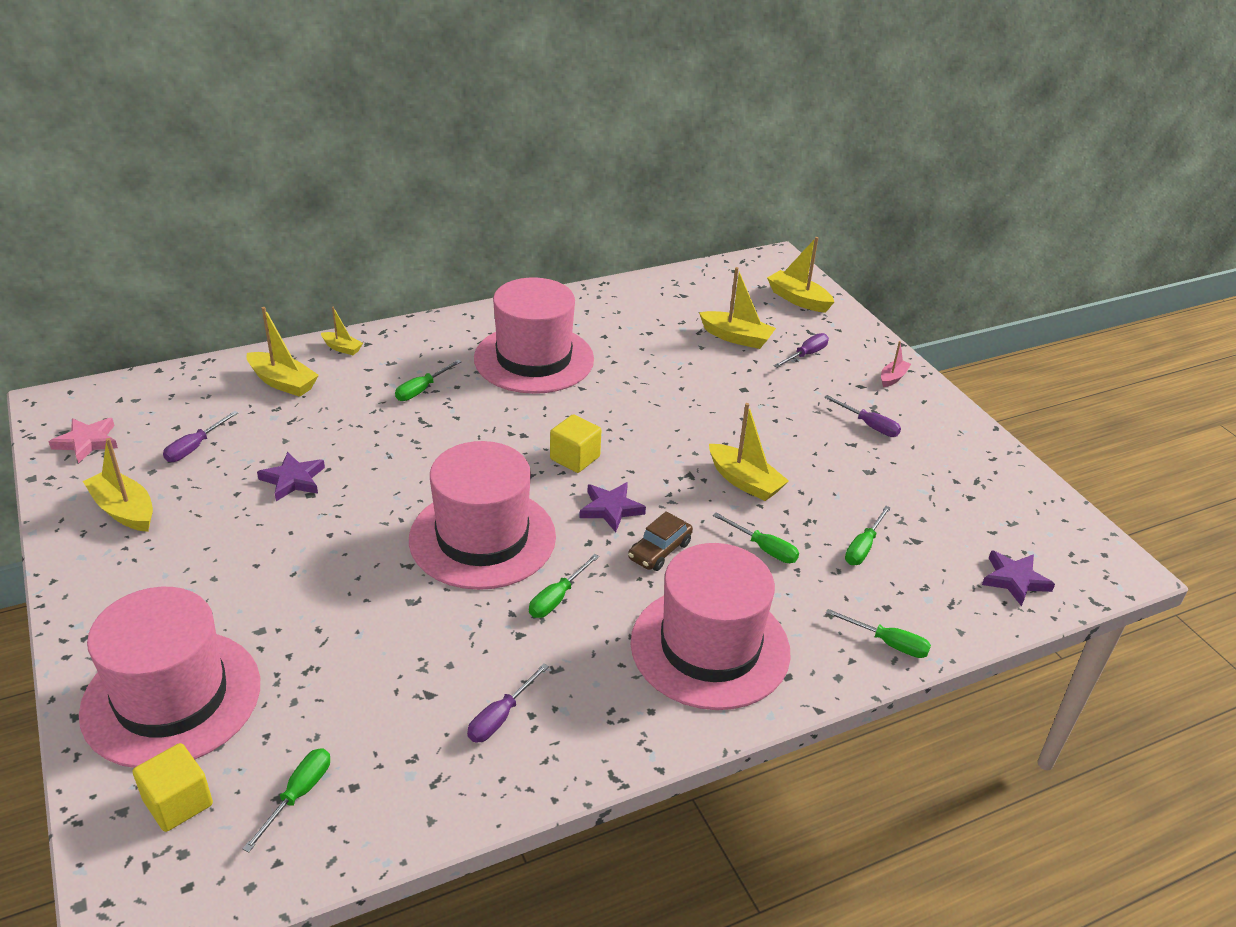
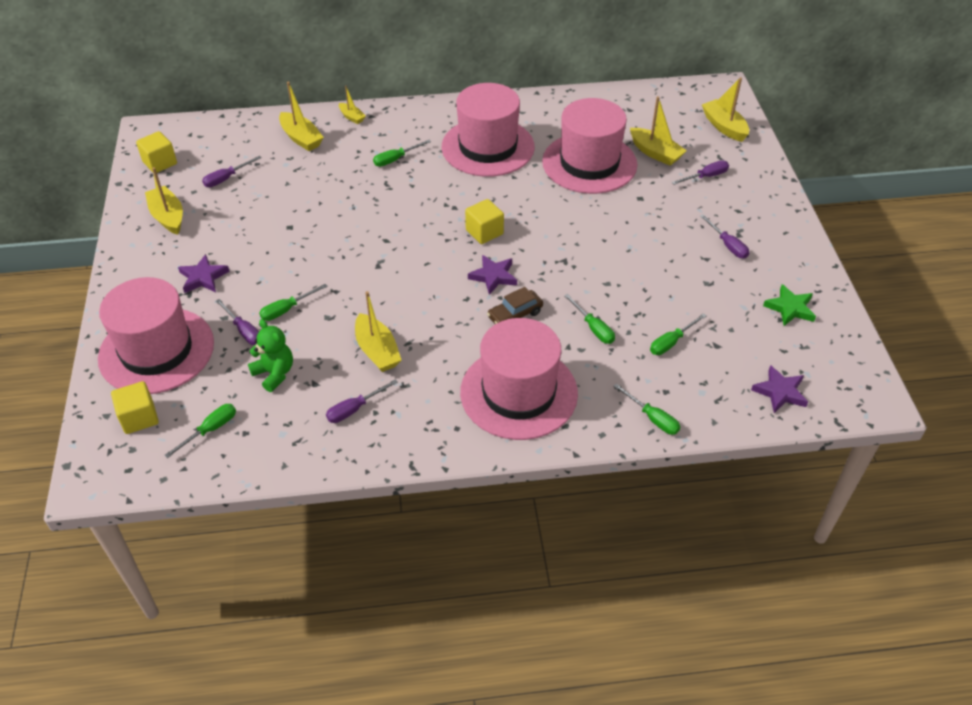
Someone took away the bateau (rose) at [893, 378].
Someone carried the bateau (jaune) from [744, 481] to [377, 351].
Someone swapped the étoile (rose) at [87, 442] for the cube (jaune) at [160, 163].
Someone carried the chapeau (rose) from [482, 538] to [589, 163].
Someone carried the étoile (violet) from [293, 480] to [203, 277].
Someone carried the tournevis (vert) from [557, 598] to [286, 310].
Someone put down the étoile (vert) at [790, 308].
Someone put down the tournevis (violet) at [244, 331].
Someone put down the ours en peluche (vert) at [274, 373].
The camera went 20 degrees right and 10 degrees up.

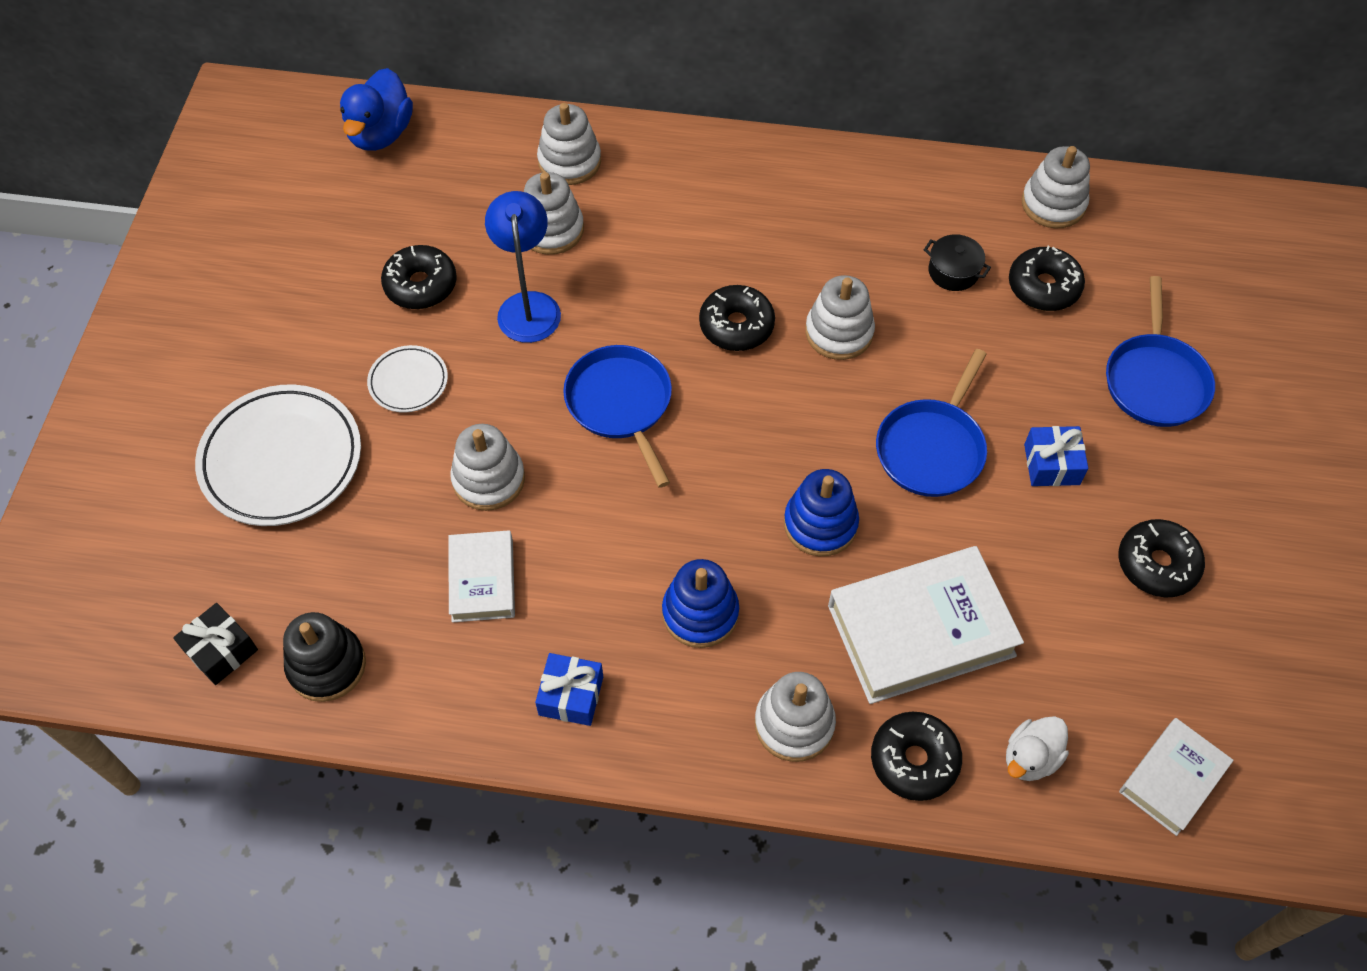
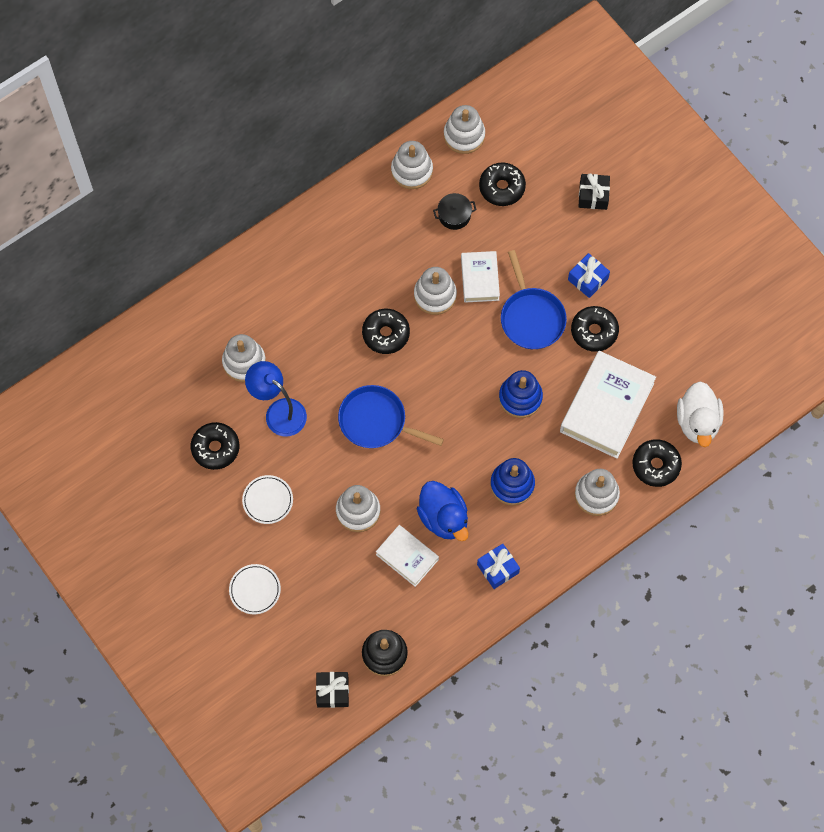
Someone carried the canard (bleu) from [380, 134] to [443, 518].
Someone carried the jouet à empiler (blanc) from [569, 161] to [412, 170].
Someone swapped the poêle (bleu) at [1155, 381] for the cadeau (noir) at [593, 196].
Someone scaled the assiette (blanc) at [281, 460] by 0.51.
Someone carried the beignet (noir) from [1157, 564] to [594, 331].
Someone scaled the canard (blanc) at [1030, 758] by 1.54.
Someone carried the livre (blanc) from [1172, 779] to [480, 279].
The camera went 45 degrees left and 10 degrees up.

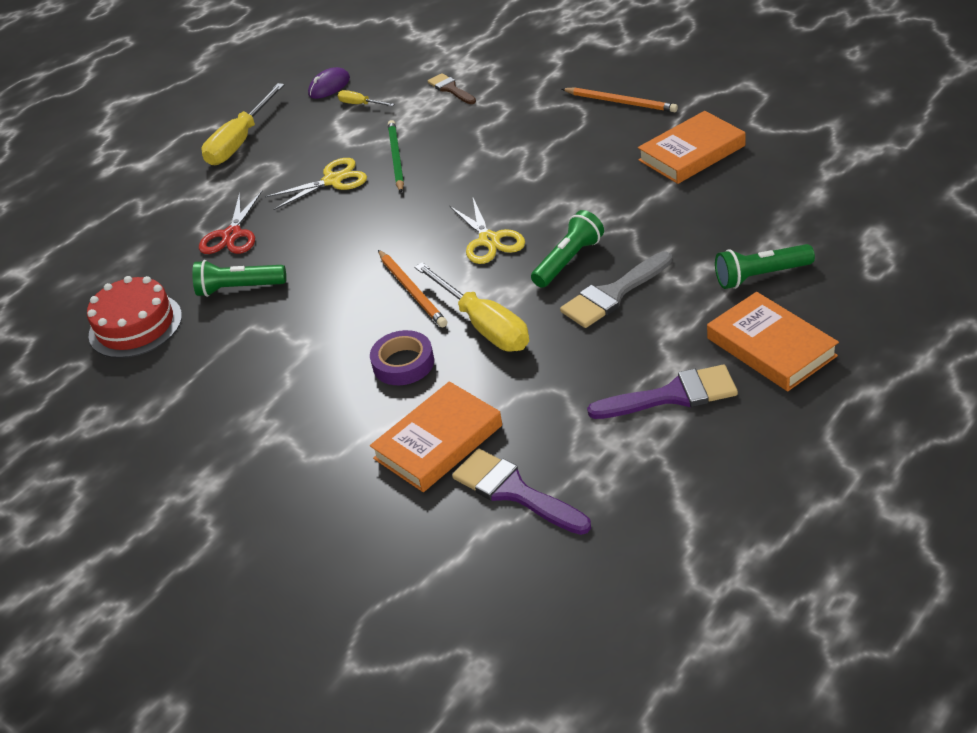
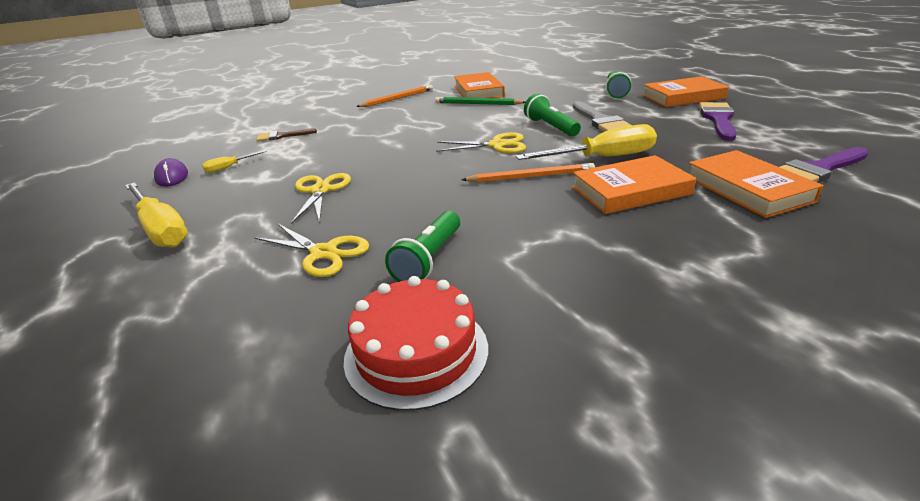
Someone carried the crayon (vert) from [396, 158] to [477, 104].
Someone repainted the ciseaux (rouge) at [232, 235], which became the ciseaux (jaune) at [323, 253].
Someone swapped the ruban adhésif (violet) at [403, 363] for the livre (orange) at [630, 191].
The camera went 70 degrees left and 10 degrees down.

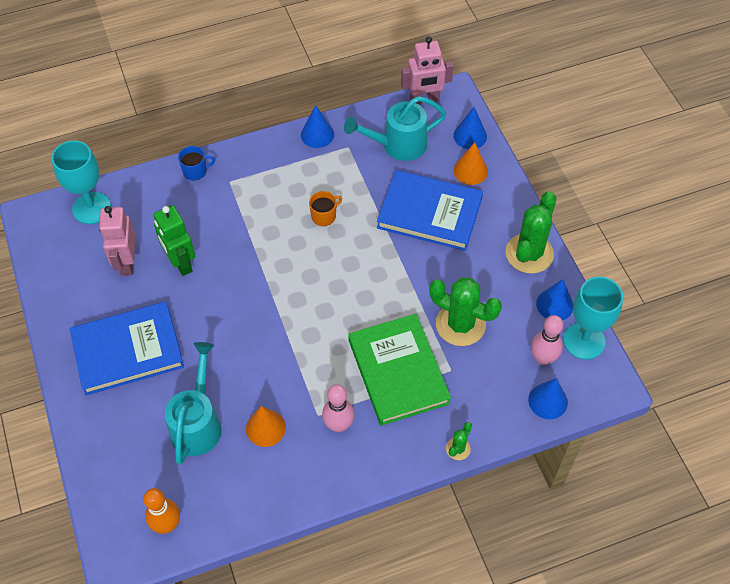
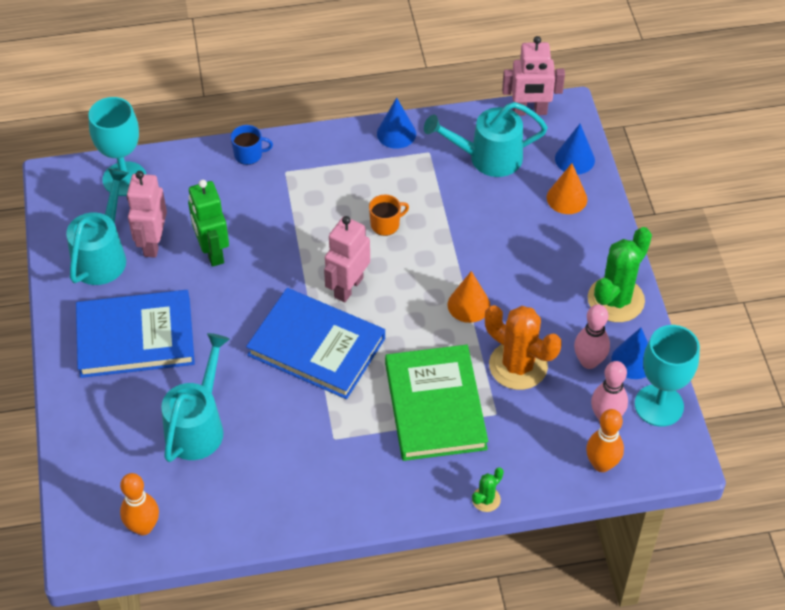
Someone carried the livre (bleu) from [429, 213] to [316, 347].
Someone repainted the cactus (vert) at [460, 324], which became the cactus (orange) at [518, 366].
Someone swapped the cône (bleu) at [548, 401] for the quille (orange) at [601, 464].
Someone carried the quille (rose) from [338, 425] to [589, 361].
Someone carried the cône (orange) from [265, 428] to [468, 305].
Someone put down the arrosoir (turquoise) at [103, 255].
Someone put down the robot (rose) at [348, 287].
The camera went 10 degrees right and 5 degrees down.

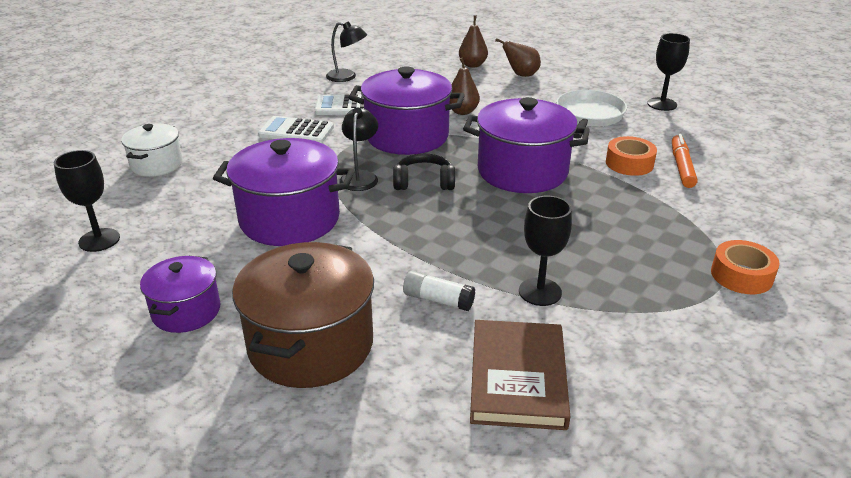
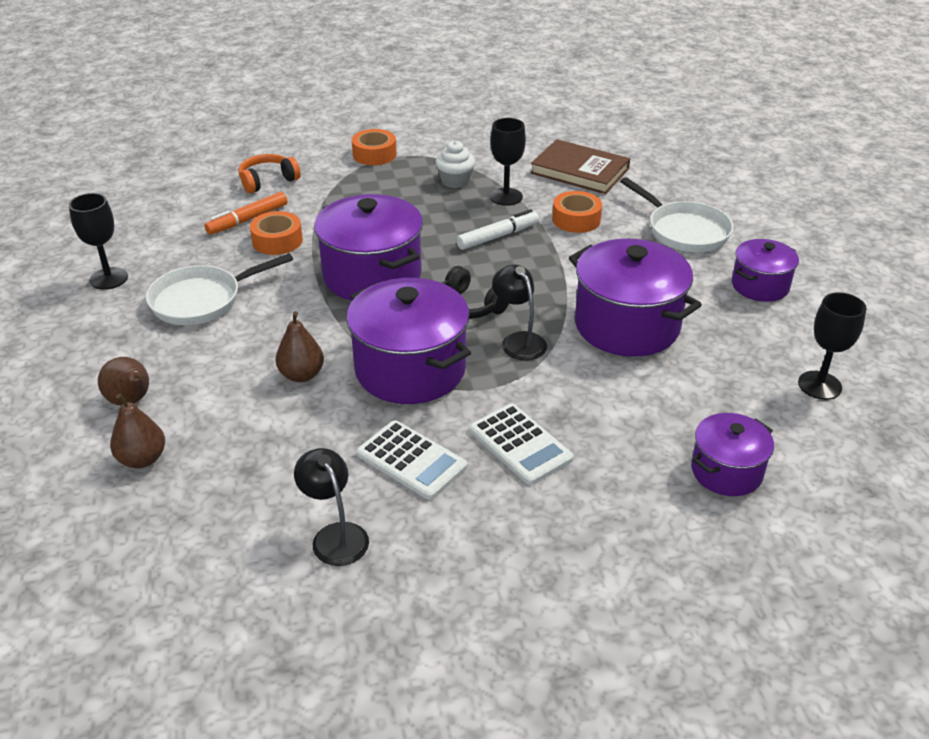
Someone rotated the lampe (noir) at [360, 176] by 105 degrees clockwise.
Someone repainted the marmite (blanc) at [157, 164], which became the marmite (violet) at [726, 471].
Someone swapped the marmite (marron) at [311, 345] for the poêle (blanc) at [684, 231].
Someone swapped the bâton de colle (blanc) at [438, 300] for the ruban adhésif (orange) at [576, 219].
Someone rotated the livre (marron) at [518, 378] by 75 degrees clockwise.
Someone put down the muffin (blanc) at [455, 181].
Someone put down the casque audio (orange) at [267, 181].
Someone put down the feutre (blanc) at [498, 236].
The camera went 140 degrees left and 5 degrees up.

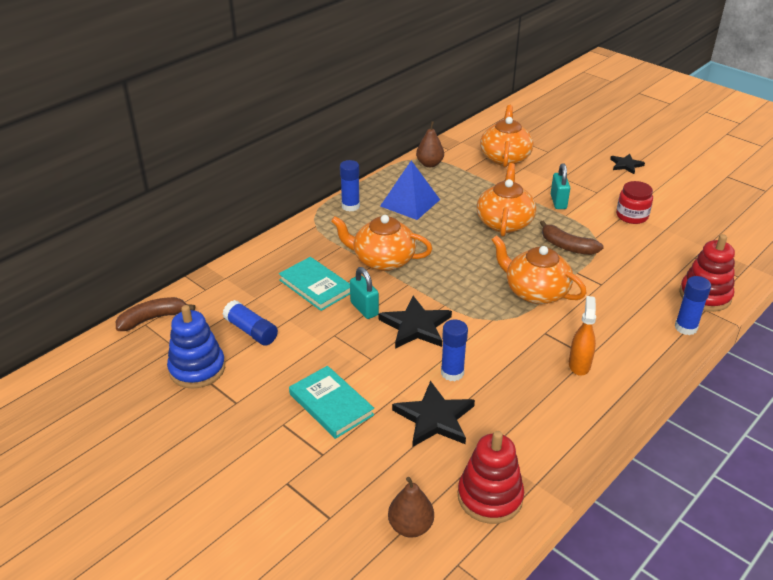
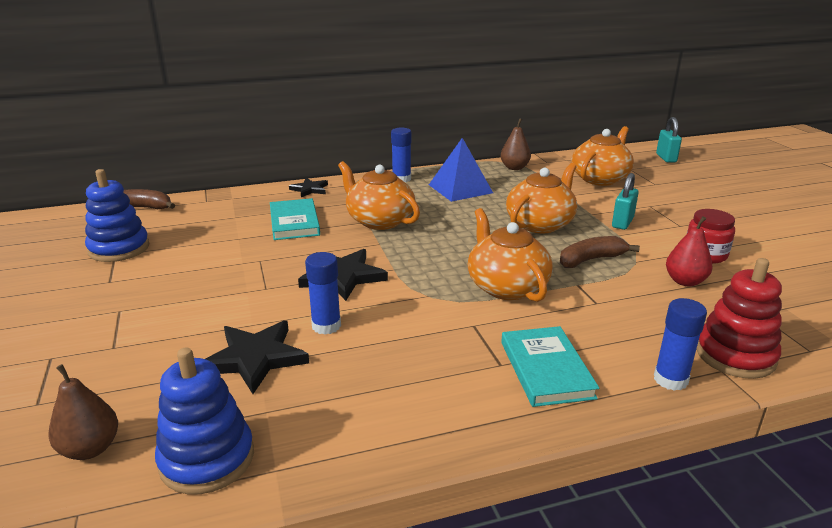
Someone carried the étoile (noir) from [626, 165] to [310, 189].
Someone rotated the banane (marron) at [567, 246] by 90 degrees clockwise.
Someone carried the cadenas (turquoise) from [364, 309] to [666, 158].
Someone took away the vaporisateur (orange) at [579, 365].
Someone took away the bâton de colle (bleu) at [251, 331].
Someone carried the livre (turquoise) from [331, 404] to [546, 369].
Someone repainted the jouet à empiler (rouge) at [490, 497], which became the jouet à empiler (bleu) at [207, 459].
Someone put down the poire (rouge) at [685, 281].
The camera went 30 degrees right and 10 degrees down.

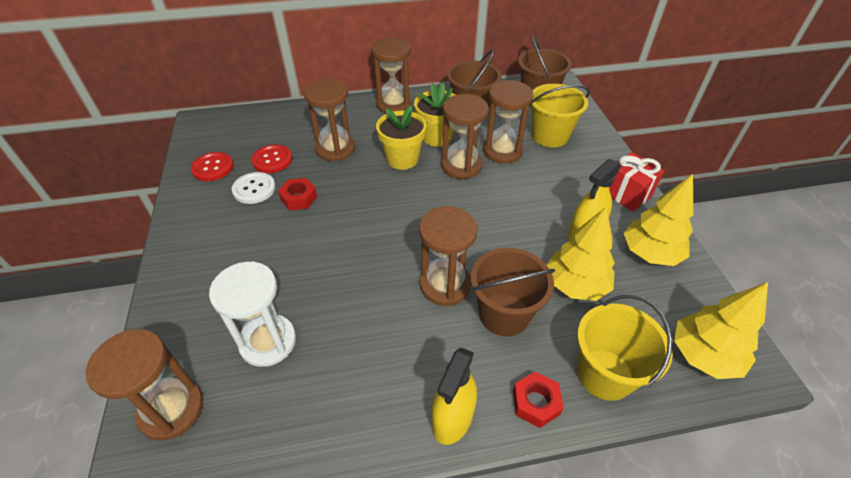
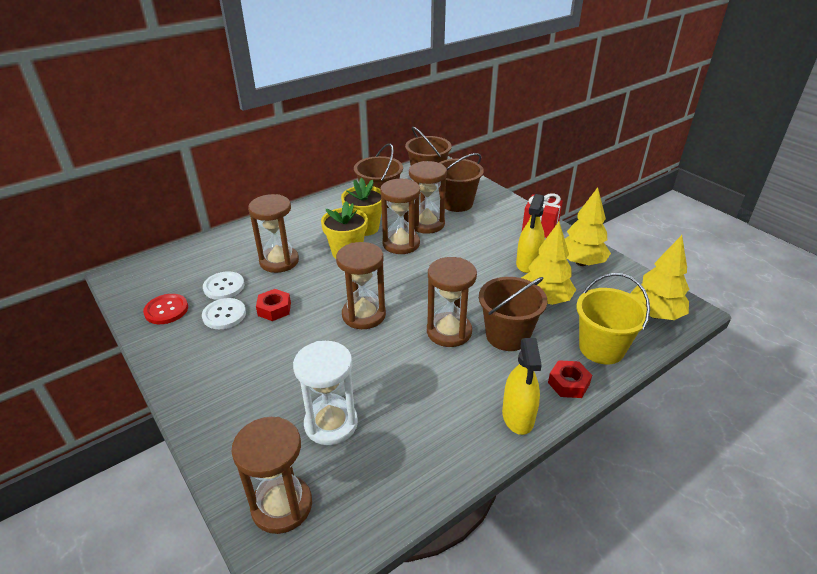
Someone carried the sablier (marron) from [393, 104] to [364, 315].
Someone repainted the seau (jaune) at [550, 136], which became the seau (marron) at [456, 203].
Someone repainted the bouton (rouge) at [272, 160], which became the bouton (blanc) at [224, 287].
The camera went 25 degrees left and 10 degrees down.

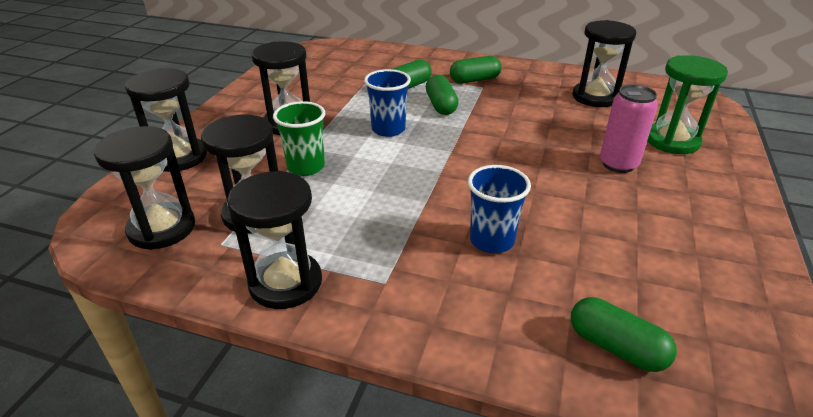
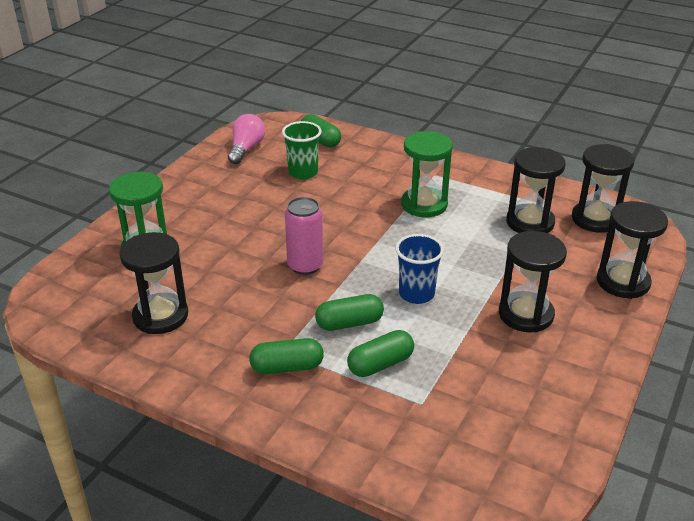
Someone rotated the gélule (vert) at [441, 105] by 75 degrees clockwise.
Someone carried the canette (rose) from [618, 164] to [305, 266].
Someone carried the gobelet (vert) from [306, 167] to [303, 172].
Someone took away the gobelet (bleu) at [492, 240].
Someone took away the sablier (noir) at [285, 283].
Someone put down the ampoule (rose) at [246, 149].
Someone put down the sablier (vert) at [424, 205].
The camera went 170 degrees left and 0 degrees up.

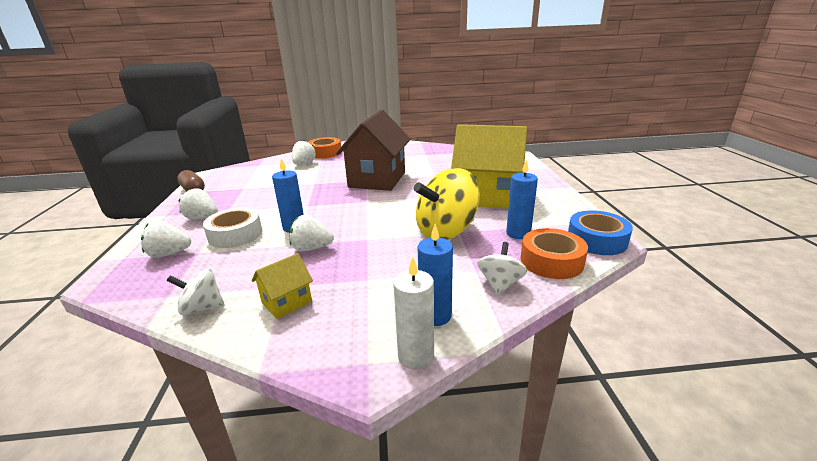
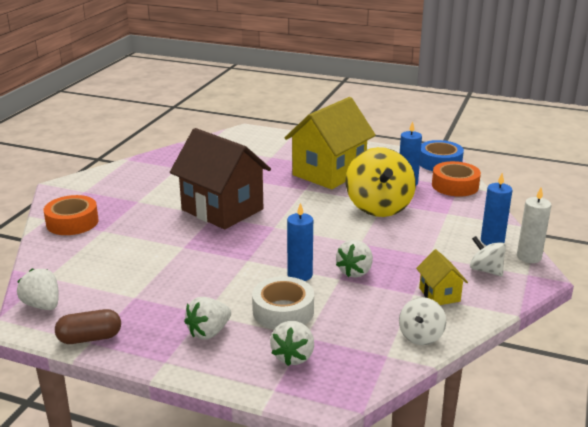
Someone carried the fraise (blanc) from [304, 164] to [42, 305].
Someone carried the toupie (blanc) from [500, 284] to [486, 270].
The camera went 65 degrees left and 0 degrees up.

